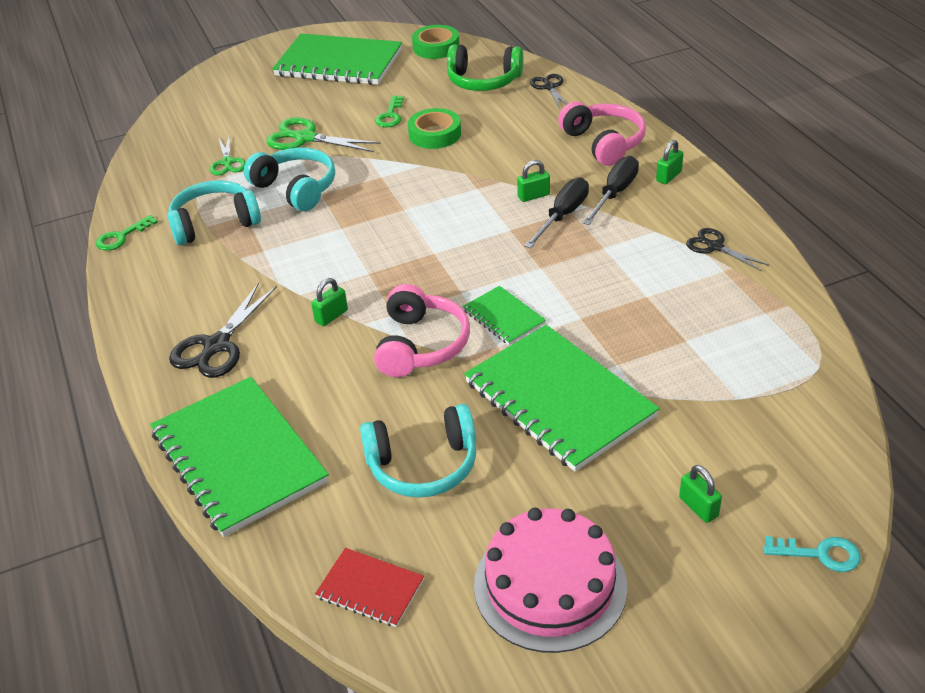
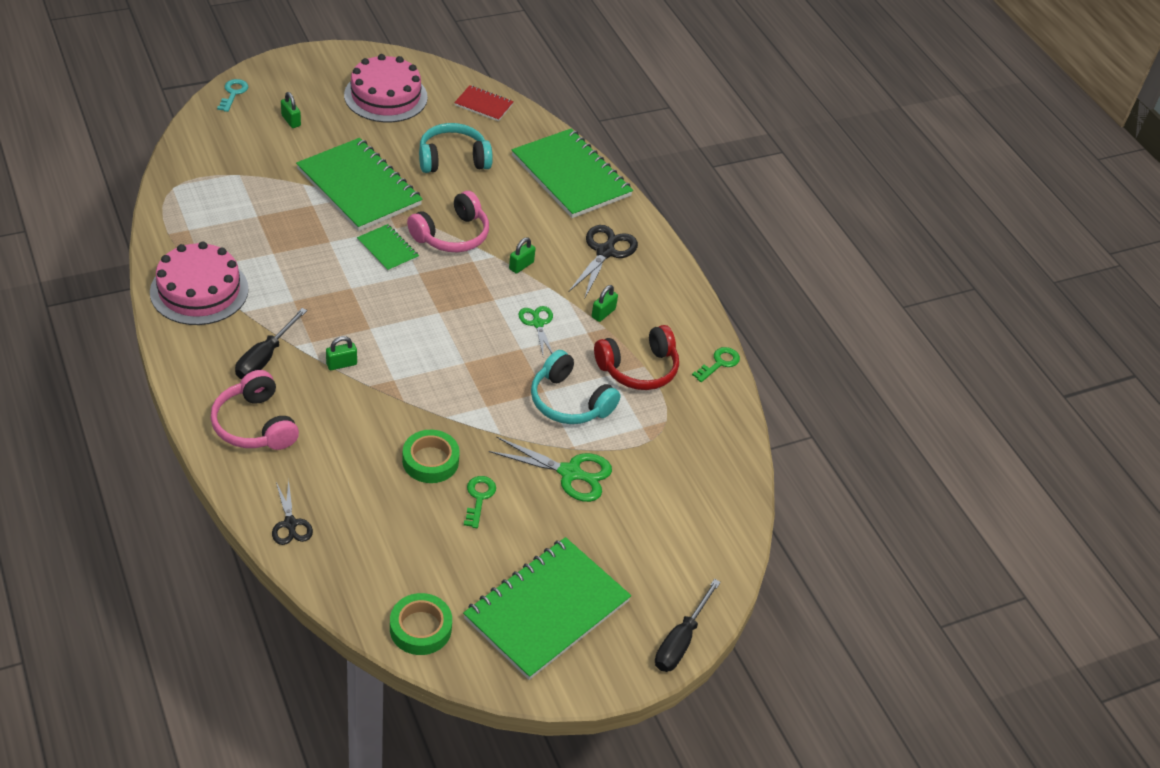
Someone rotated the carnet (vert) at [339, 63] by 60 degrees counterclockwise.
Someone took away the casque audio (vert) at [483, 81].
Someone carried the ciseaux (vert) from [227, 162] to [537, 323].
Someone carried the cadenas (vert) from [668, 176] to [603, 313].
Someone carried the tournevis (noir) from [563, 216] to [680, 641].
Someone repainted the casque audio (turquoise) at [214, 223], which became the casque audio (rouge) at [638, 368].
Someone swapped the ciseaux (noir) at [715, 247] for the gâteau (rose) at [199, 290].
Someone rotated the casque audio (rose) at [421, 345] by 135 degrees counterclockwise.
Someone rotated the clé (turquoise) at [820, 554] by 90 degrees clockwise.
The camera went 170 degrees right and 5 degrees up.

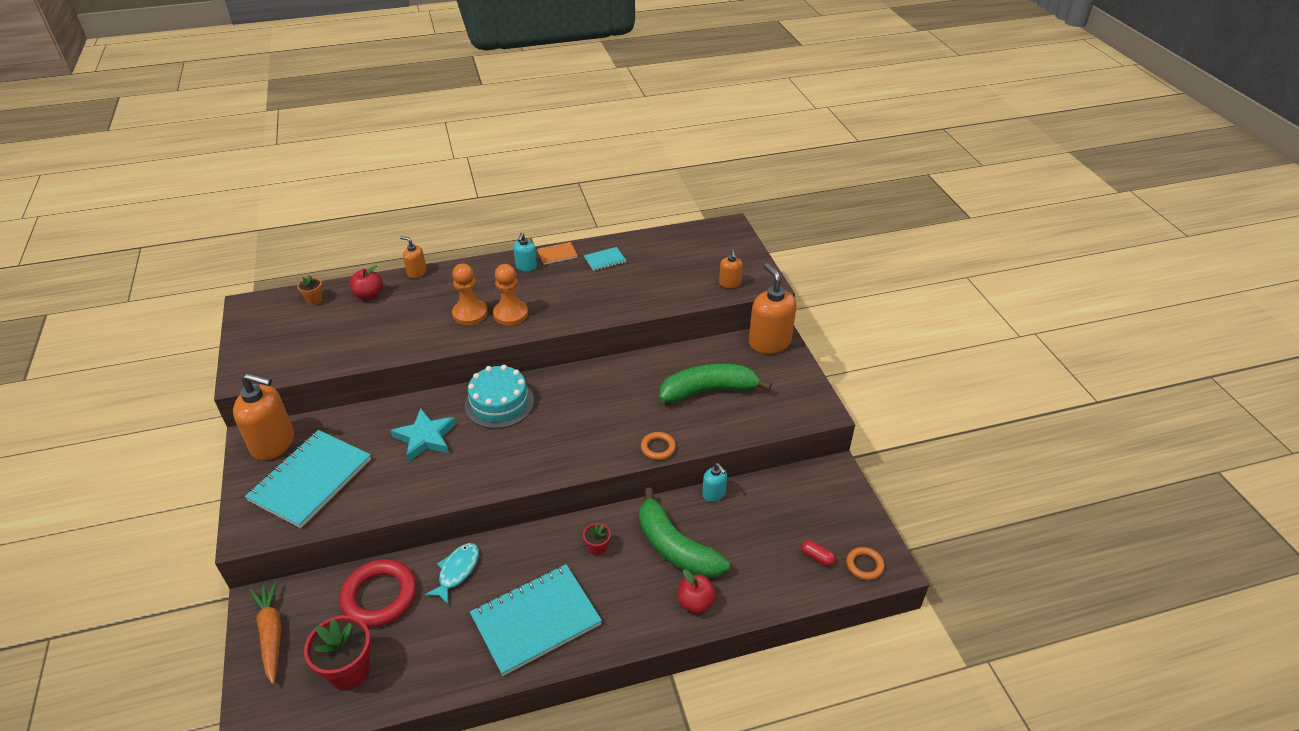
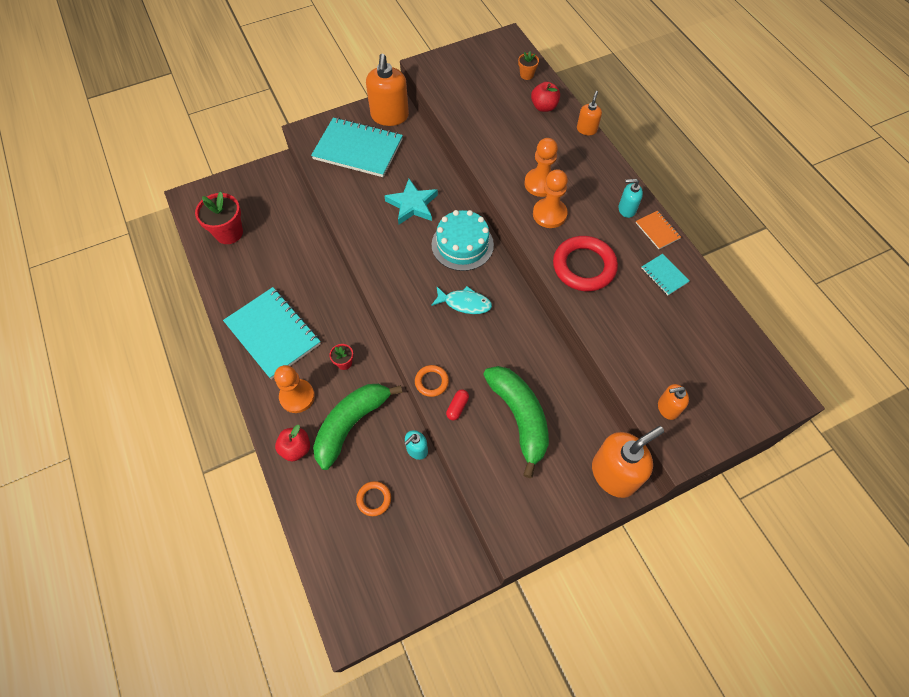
Someone carried the gélule (rouge) from [817, 557] to [457, 407].
Someone carried the poisson (turquoise) from [457, 571] to [464, 303].
Someone carried the anneau (orange) from [864, 565] to [374, 499].
Someone carried the anneau (rouge) from [380, 596] to [584, 266].
Someone took away the carotte (orange) at [271, 634].
Someone put down the pion (orange) at [297, 397].
The camera went 80 degrees right and 20 degrees up.

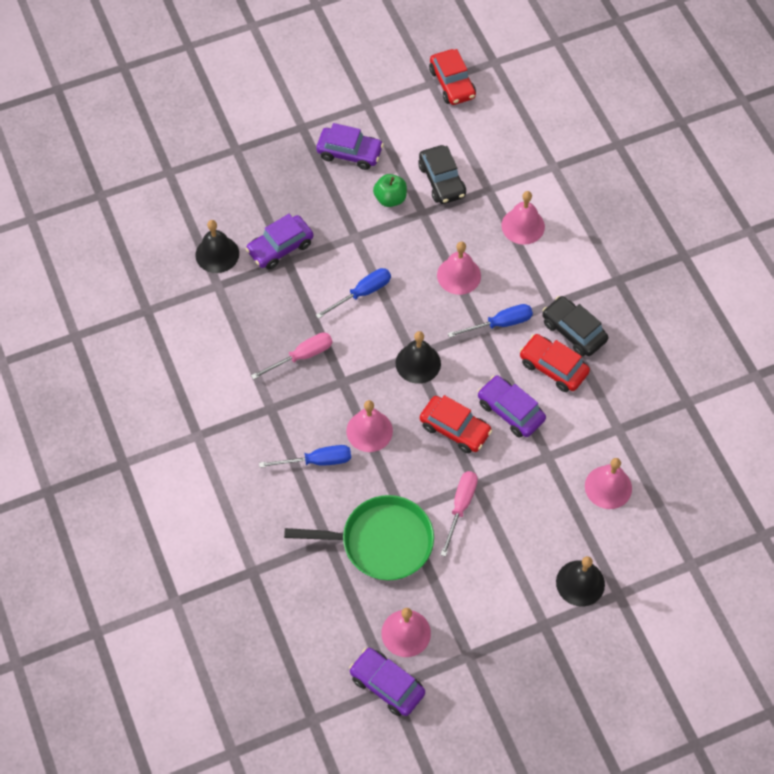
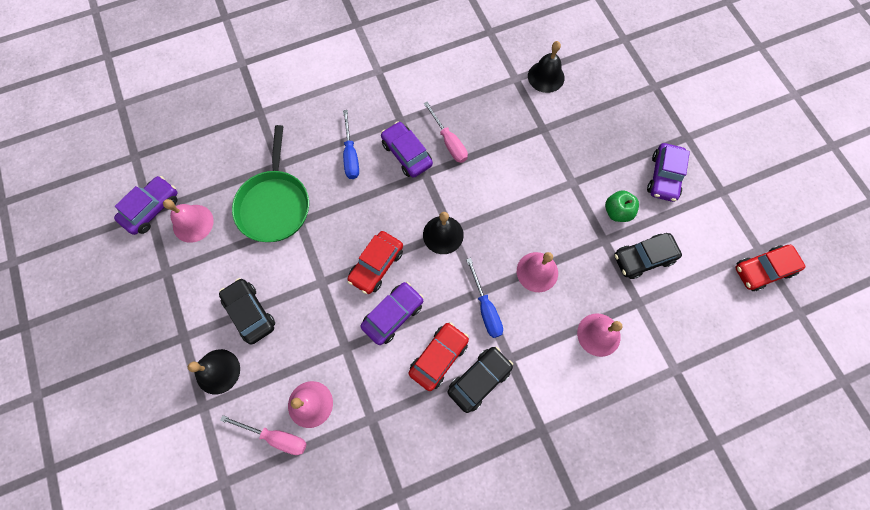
Someone carried the voiture (violet) from [280, 247] to [407, 154].
Someone took away the tournevis (bleu) at [362, 293].
Someone took away the cloche (rose) at [369, 431].
Someone carried the tournevis (rose) from [460, 507] to [276, 437].
Someone put down the voiture (noir) at [250, 313].
The camera went 90 degrees right and 10 degrees up.

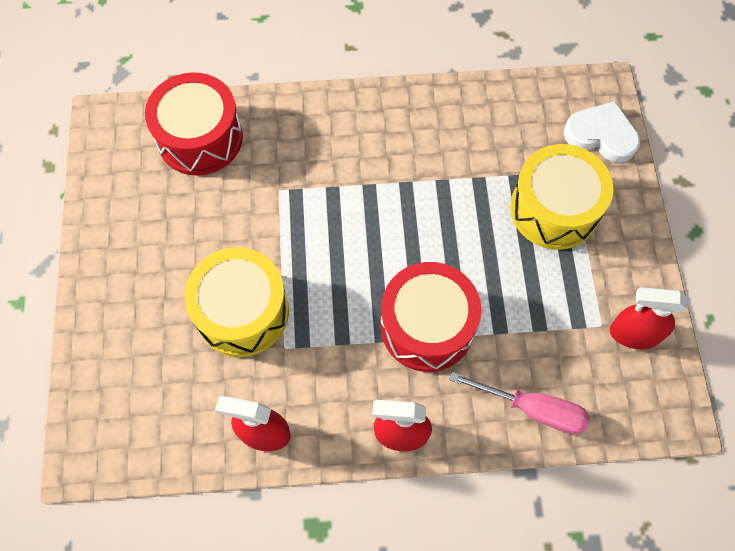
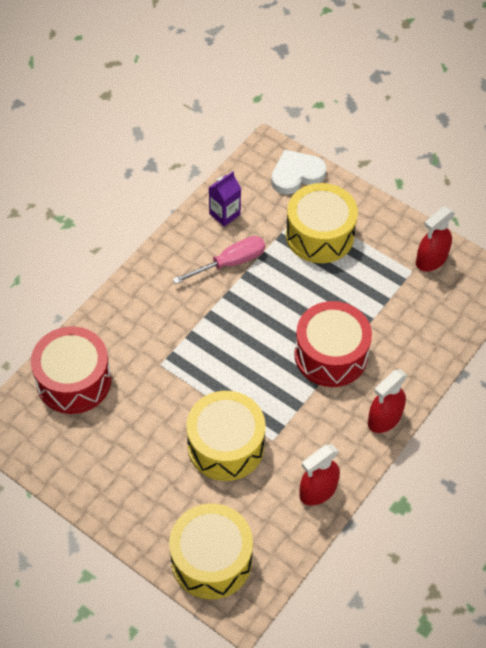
Someone carried the tournevis (rose) from [533, 409] to [230, 263].
Someone put down the brique de lait (violet) at [224, 214].
Someone put down the tambour (jaune) at [211, 560].
The camera went 50 degrees left and 10 degrees down.

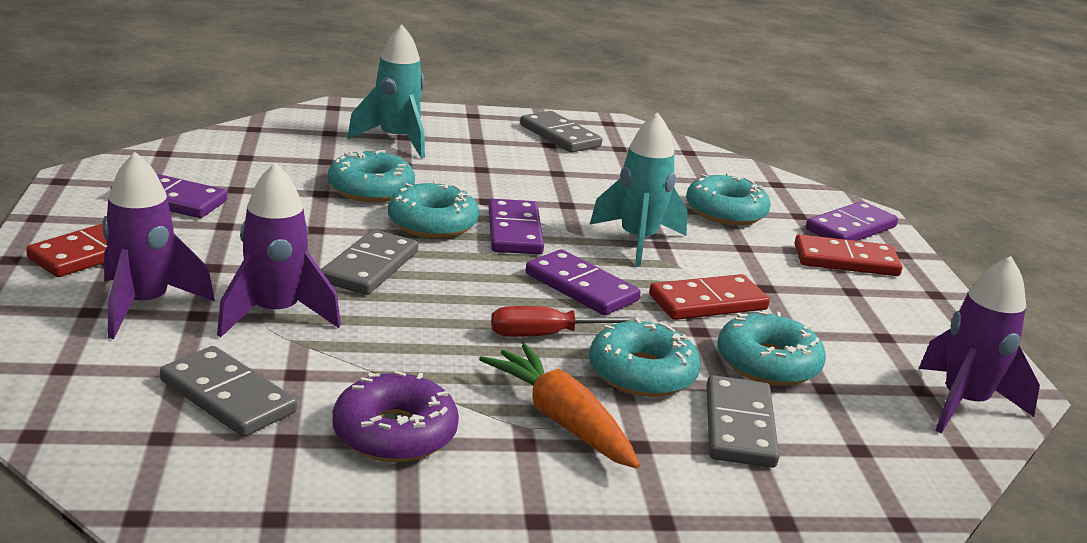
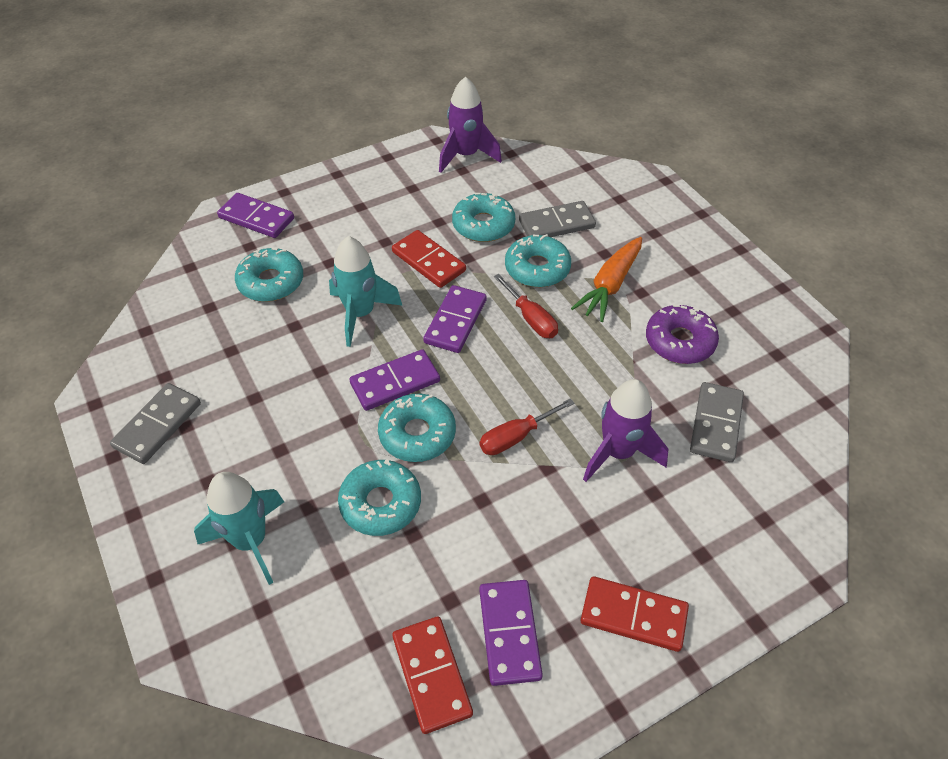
Someone took away the fusée (violet) at [144, 305].
Someone swapped the domino (gris) at [370, 267] for the tournevis (rouge) at [516, 437].
Someone carried the domino (rouge) from [846, 260] to [431, 675].
The camera went 110 degrees left and 25 degrees up.

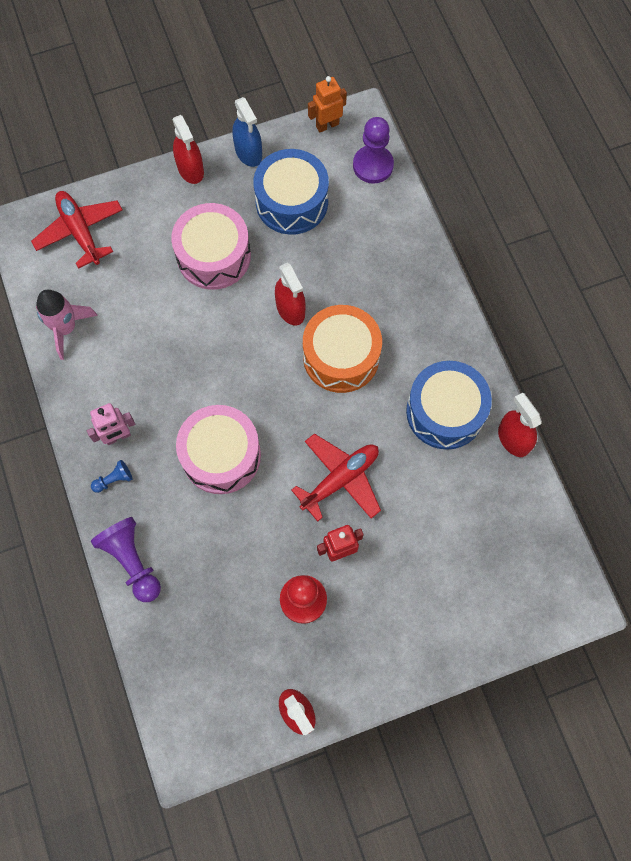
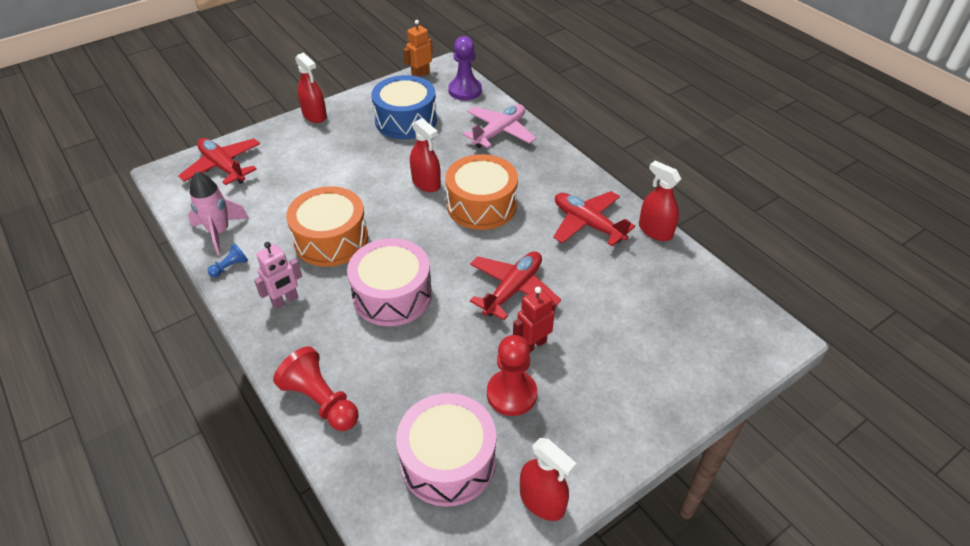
Someone took away the vaporisateur (bleu) at [248, 152].
Someone carried the tambour (rose) from [214, 256] to [448, 461].
Someone swapped the tambour (bleu) at [445, 412] for the avion (rouge) at [588, 224].
Someone carried the pion (bleu) from [114, 480] to [230, 267].
Someone repainted the pion (violet) at [132, 561], which became the pion (rouge) at [321, 401].
Someone put down the avion (rose) at [499, 132].
Someone put down the tambour (orange) at [331, 239].
The camera went 15 degrees left and 25 degrees down.

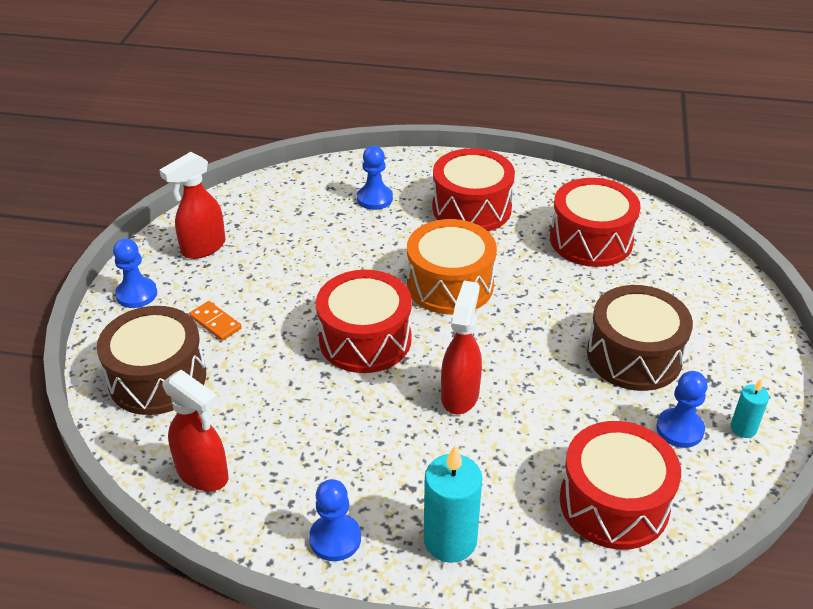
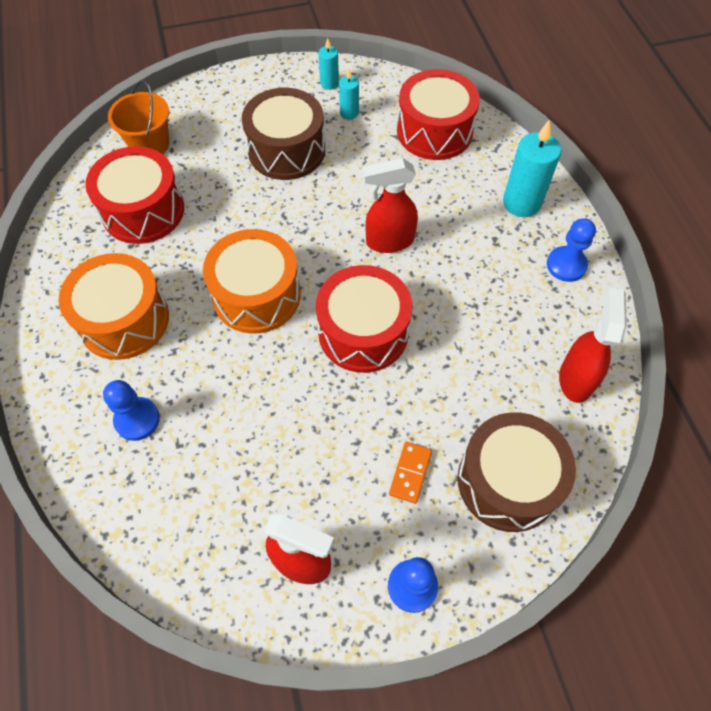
Someone repainted the tambour (rouge) at [471, 208], which became the tambour (orange) at [124, 320].
Someone swapped the pion (bleu) at [679, 429] for the bougie (turquoise) at [349, 113].
Someone put down the seau (orange) at [150, 145].
The camera went 115 degrees left and 20 degrees up.

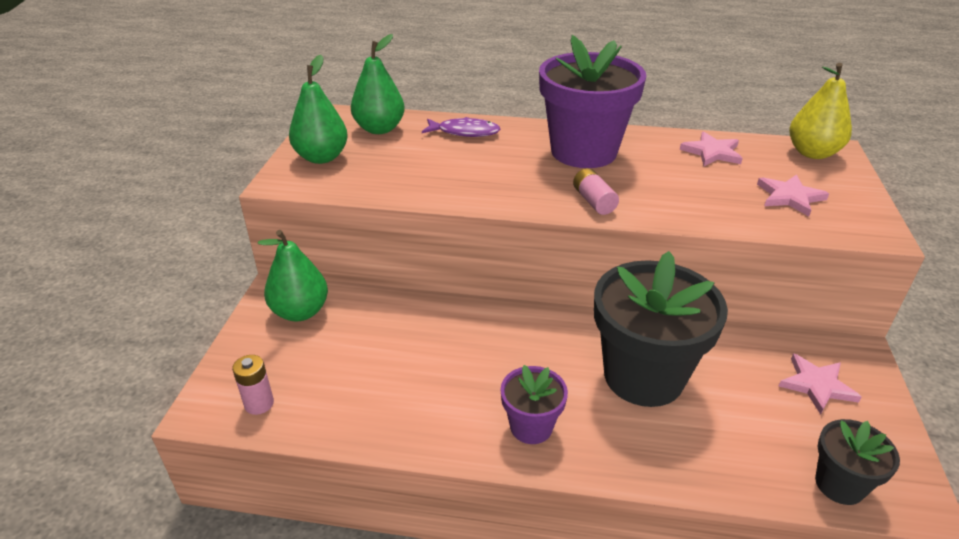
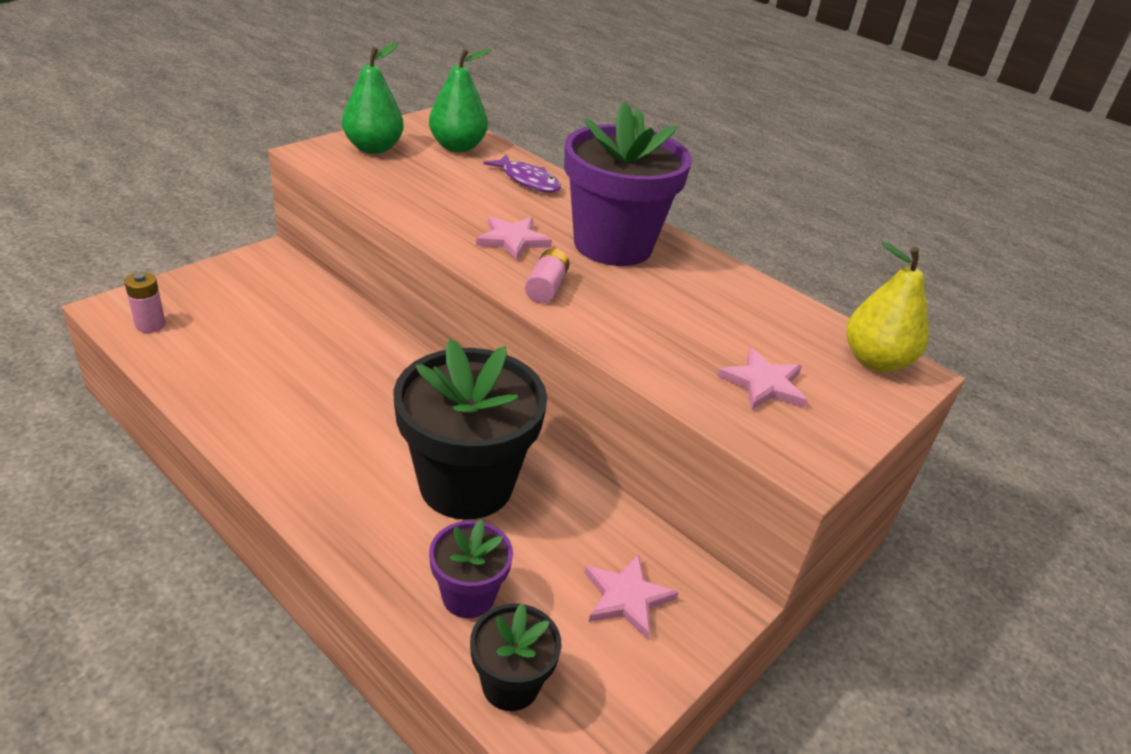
Someone carried the étoile (rose) from [712, 152] to [512, 240].
Someone took away the poire (vert) at [300, 312].
Someone carried the pot de fleurs (violet) from [531, 427] to [468, 596].
The camera went 30 degrees right and 0 degrees up.

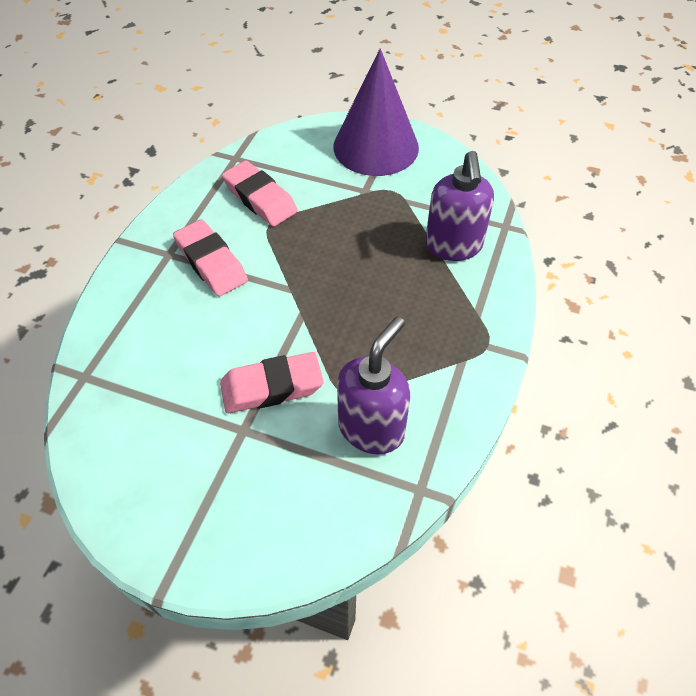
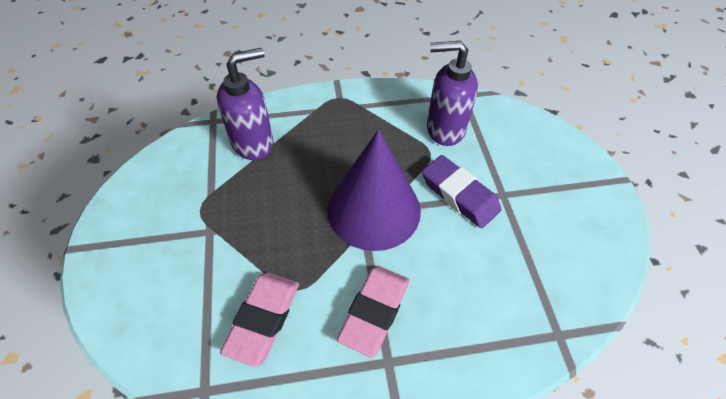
Someone carried the cône (violet) from [376, 147] to [374, 209].
Someone repainted the gomme (rose) at [272, 387], which became the gomme (violet) at [459, 195].
The camera went 120 degrees left and 0 degrees up.

